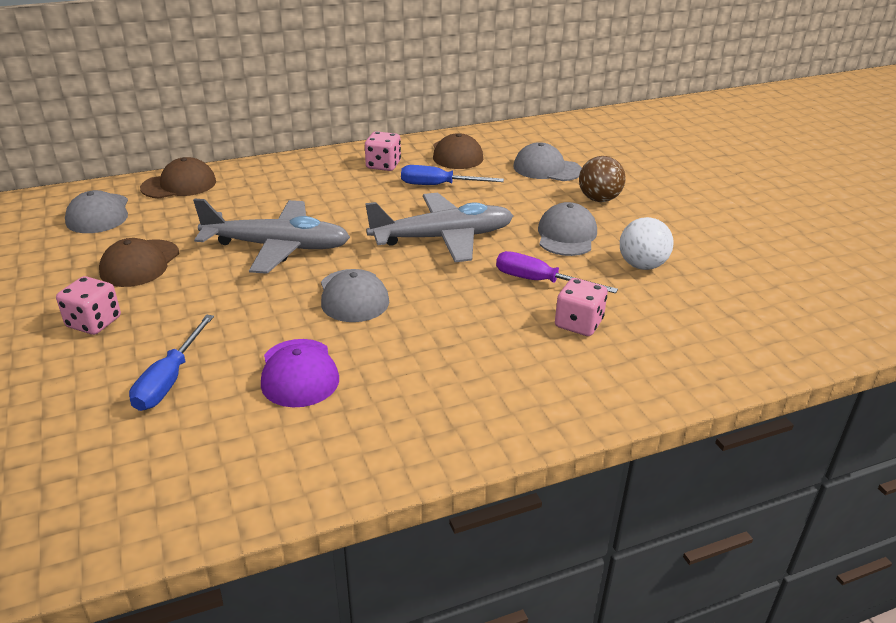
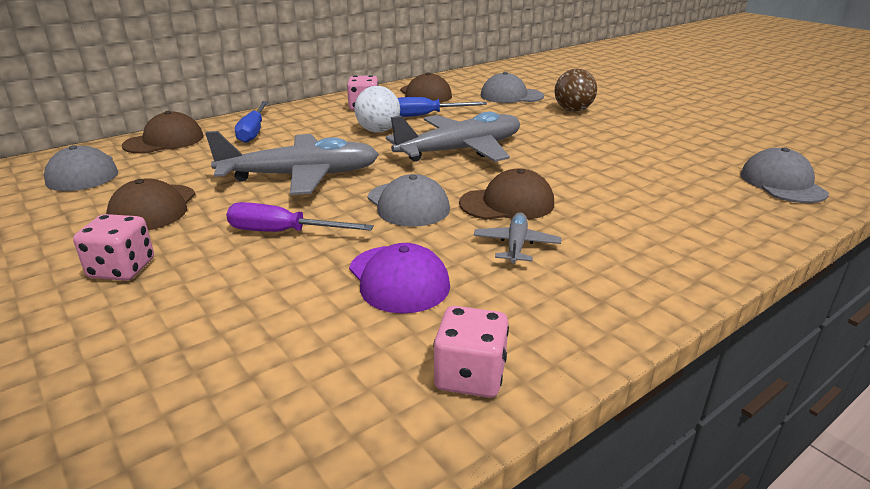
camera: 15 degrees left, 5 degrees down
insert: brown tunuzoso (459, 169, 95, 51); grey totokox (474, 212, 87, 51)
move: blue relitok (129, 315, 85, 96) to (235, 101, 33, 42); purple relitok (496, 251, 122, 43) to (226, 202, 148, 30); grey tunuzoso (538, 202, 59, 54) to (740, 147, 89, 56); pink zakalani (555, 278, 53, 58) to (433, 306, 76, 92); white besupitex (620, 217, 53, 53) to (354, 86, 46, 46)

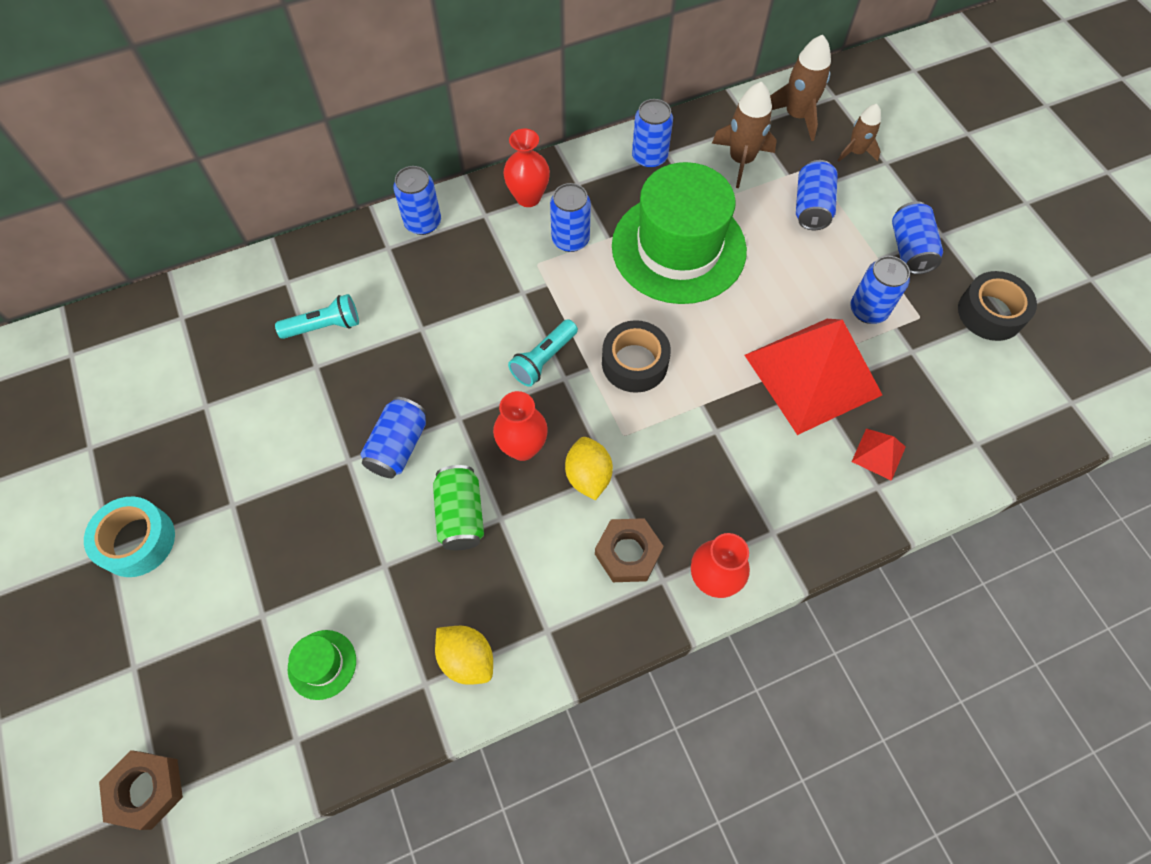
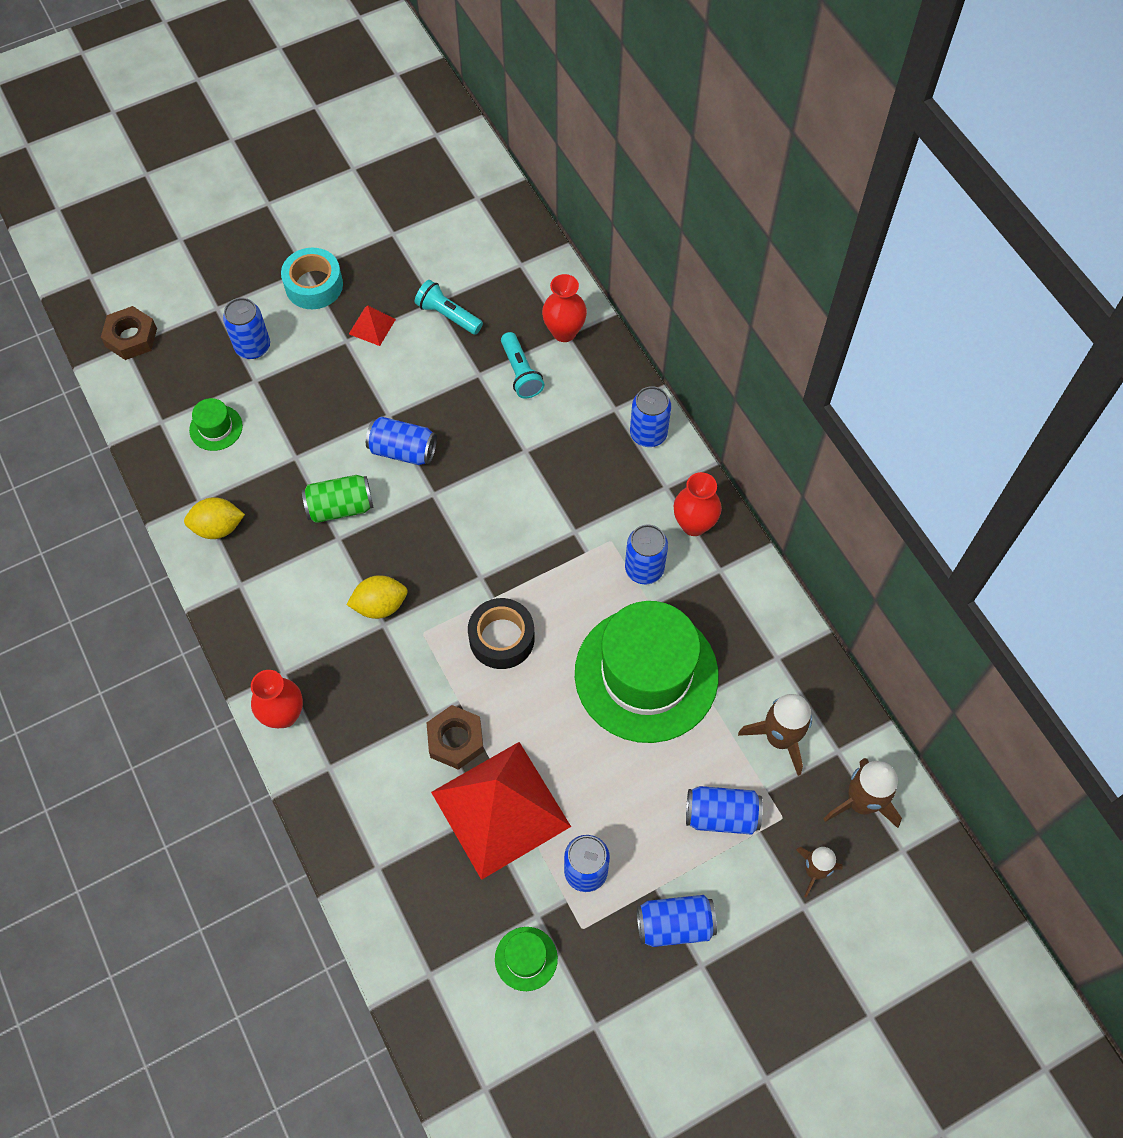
camera: 85 degrees right, 0 degrees up
delete: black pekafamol (958, 271, 79, 70)
insert: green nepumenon (495, 927, 63, 64)
move: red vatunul (493, 391, 55, 70) to (542, 274, 45, 68); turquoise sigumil (508, 319, 70, 68) to (415, 280, 68, 55); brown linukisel (595, 518, 69, 64) to (427, 705, 57, 65); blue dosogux (632, 99, 41, 69) to (223, 298, 47, 61); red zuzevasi (852, 429, 54, 52) to (349, 305, 47, 41)
rotate: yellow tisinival (435, 626, 58, 59) = (184, 497, 61, 42) 45 degrees clockwise

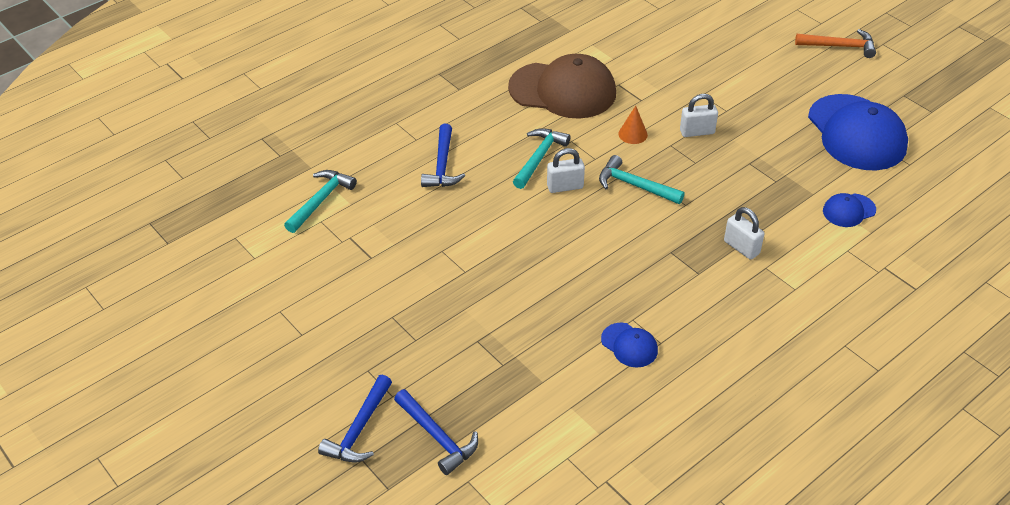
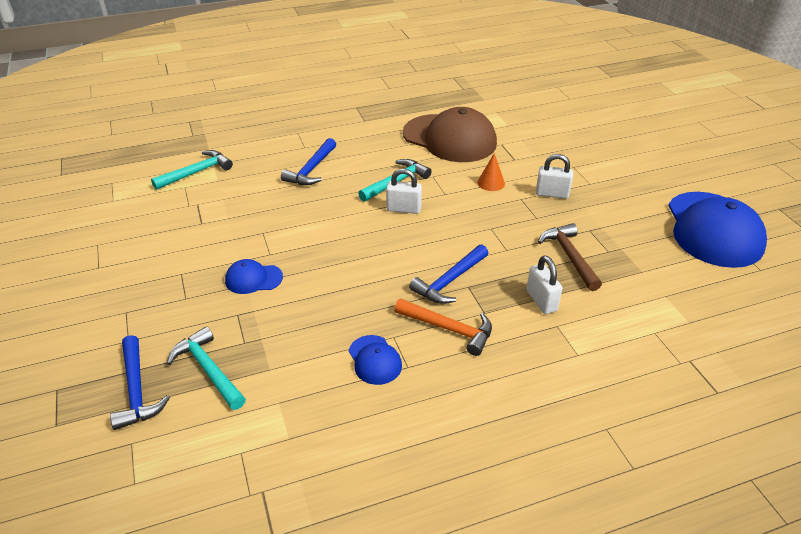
camera: 20 degrees right, 5 degrees down
insert: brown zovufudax (538, 223, 64, 68)
move: blue zovufudax (318, 375, 74, 88) to (409, 244, 80, 60); turquoise zovufudax (599, 155, 86, 49) to (167, 326, 79, 84); orange zovufudax (795, 29, 81, 29) to (394, 298, 98, 58); blue tunuzoso (823, 193, 53, 34) to (225, 259, 58, 35)

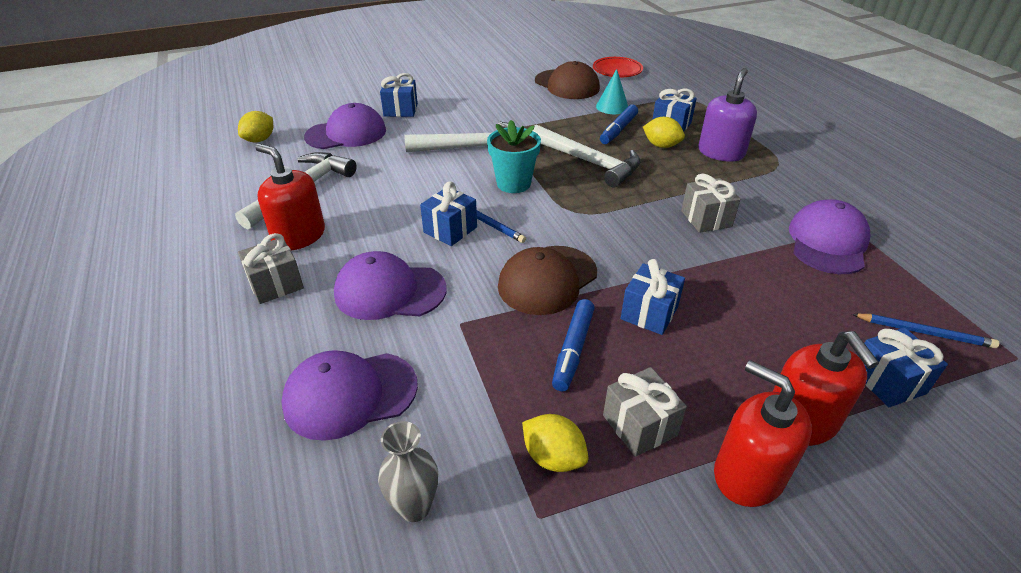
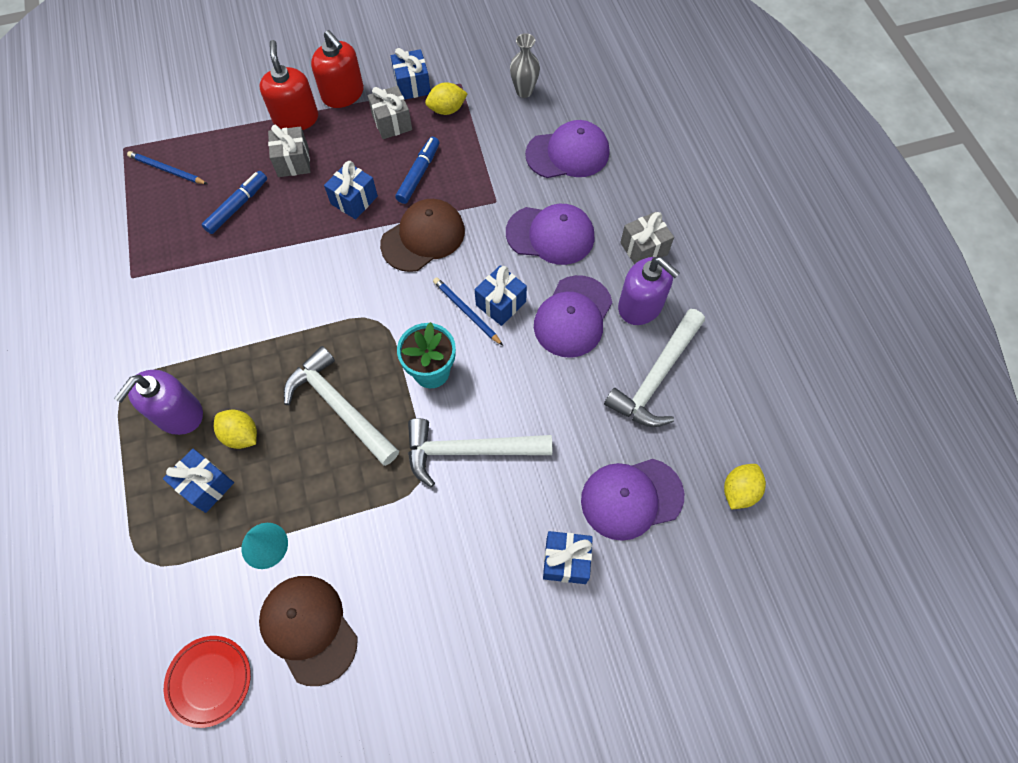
camera: 175 degrees left, 25 degrees up
move: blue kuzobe (600, 105, 38, 39) to (202, 171, 65, 63); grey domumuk (681, 174, 60, 59) to (268, 125, 42, 52); purple tunuzoso (789, 199, 82, 75) to (534, 275, 78, 83); blue domumuk (858, 328, 90, 79) to (391, 48, 39, 51)
recolor: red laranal (255, 144, 70, 106) to purple laranal (618, 257, 62, 68)
rotate: yellow tisinival (522, 414, 66, 58) = (425, 82, 43, 33) 60 degrees counterclockwise

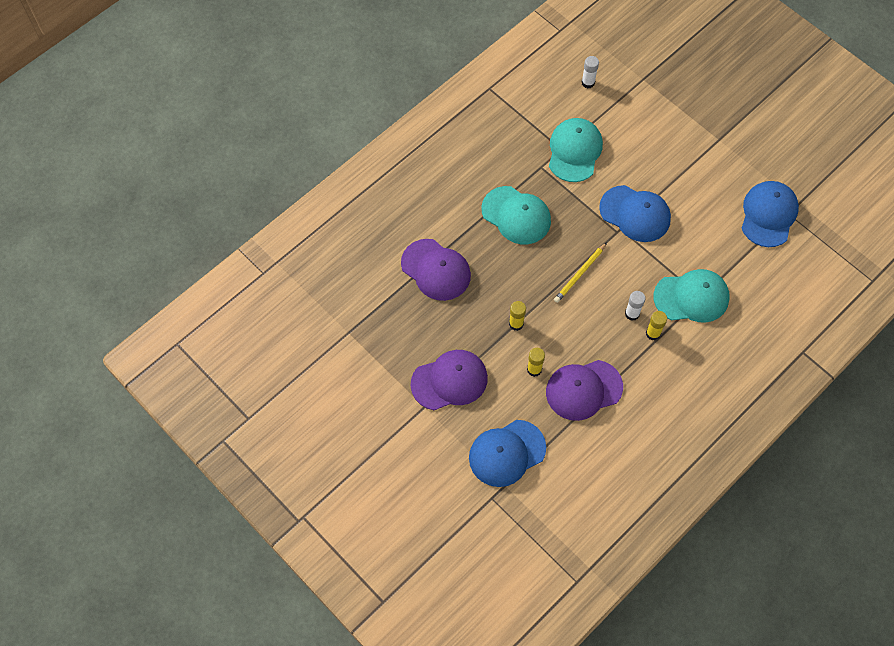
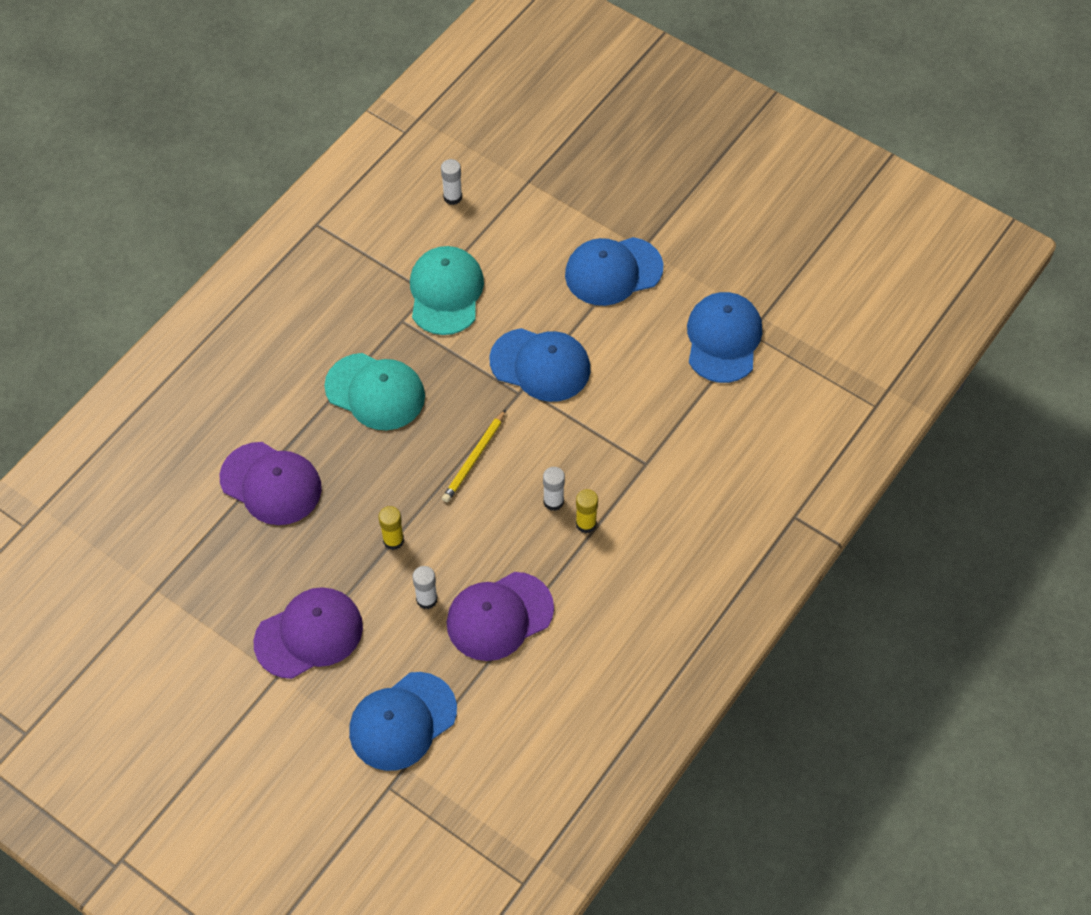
camera: 10 degrees left, 5 degrees down
delete: turquoise tunuzoso (653, 269, 77, 54)
insert: blue tunuzoso (565, 237, 98, 69)
recolor: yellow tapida (527, 348, 18, 29) to white tapida (412, 566, 26, 43)

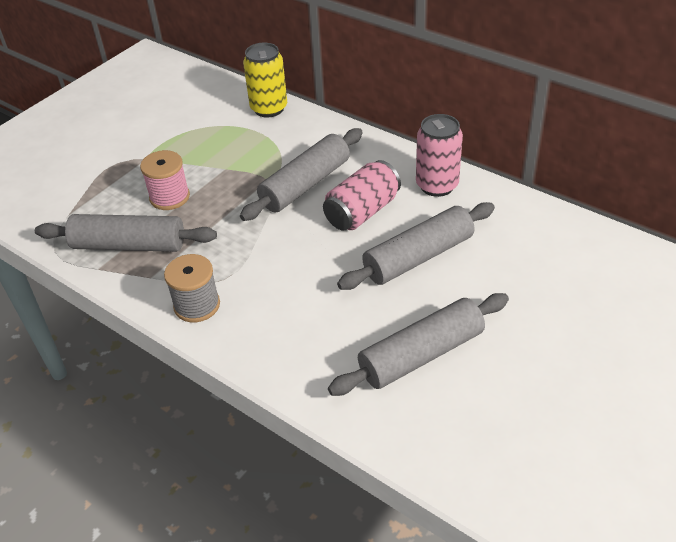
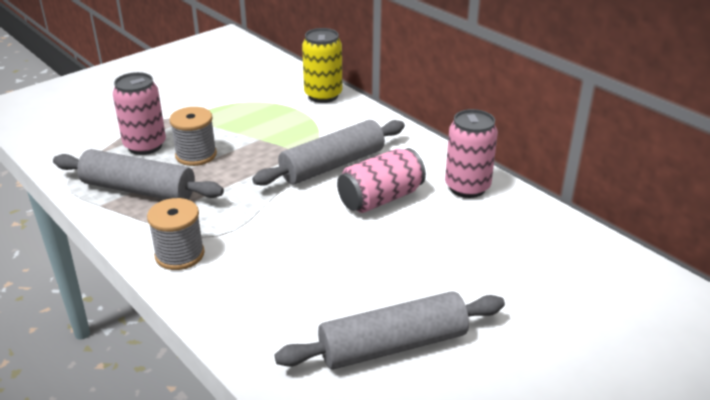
camera: 10 degrees right, 10 degrees down
delete: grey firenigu (337, 202, 158, 88)
insert: pink dosogux (113, 72, 53, 83)
recolor: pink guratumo (140, 150, 50, 60) to grey guratumo (170, 107, 47, 59)

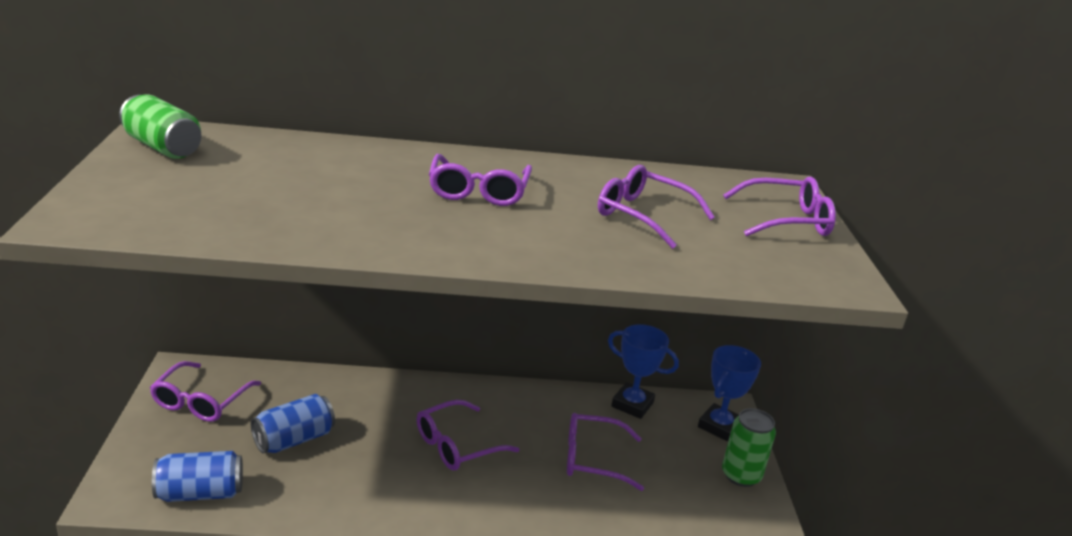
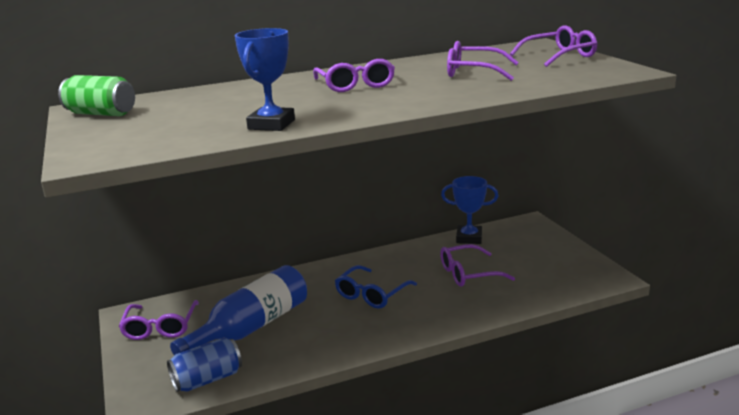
camera: 15 degrees left, 5 degrees down
delete: green dosogux (722, 408, 54, 79)
move: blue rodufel (698, 345, 63, 96) to (235, 28, 60, 103)
replace: blue dosogux (251, 394, 84, 60) to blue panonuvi (170, 265, 137, 91)
recolor: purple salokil (417, 400, 102, 70) to blue salokil (335, 265, 82, 44)

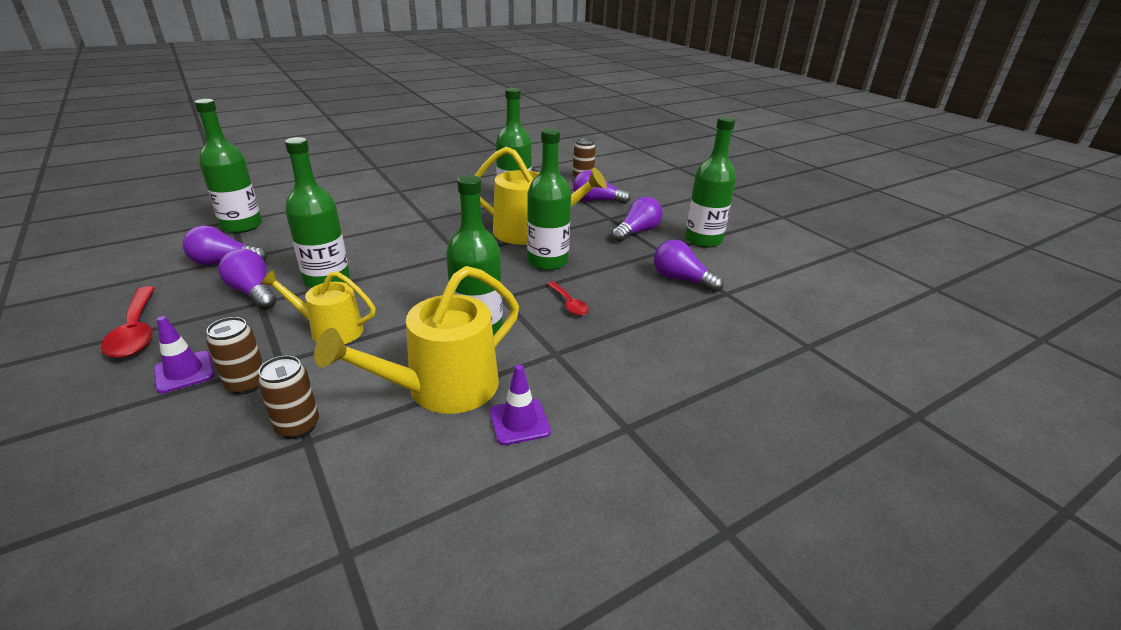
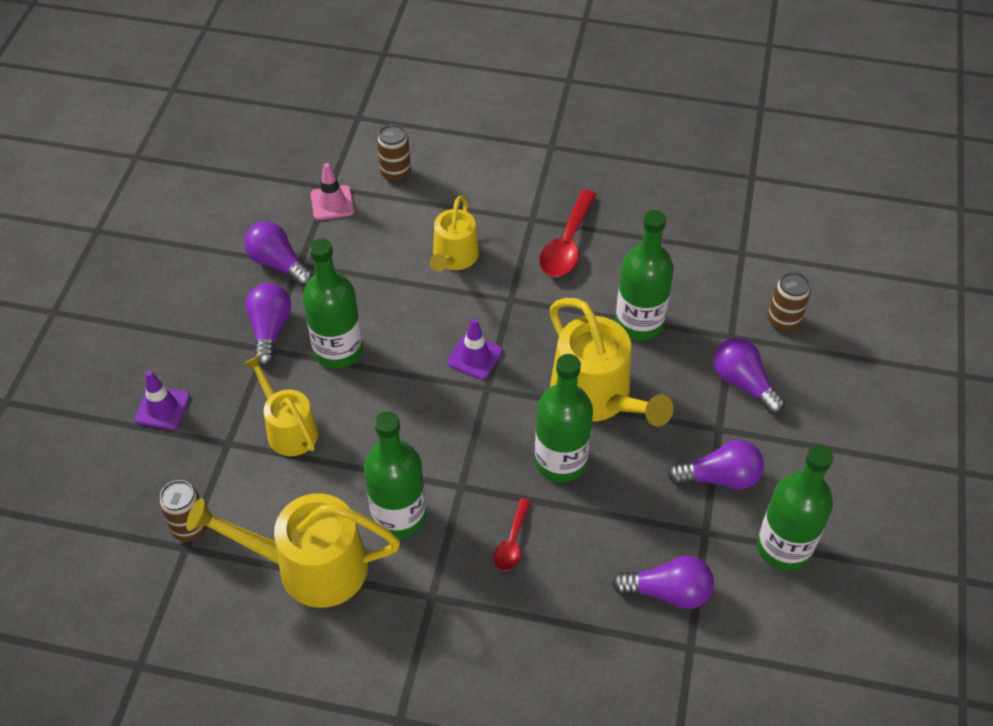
camera: 45 degrees right, 20 degrees up
insert: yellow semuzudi (430, 196, 49, 76)
move: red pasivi (101, 286, 54, 72) to (539, 189, 58, 88); brown dosogux (206, 317, 58, 78) to (377, 124, 34, 59); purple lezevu (489, 364, 62, 81) to (447, 318, 56, 61)
replace: green panonuvi (194, 99, 68, 134) to pink lezevu (311, 163, 43, 57)
rotate: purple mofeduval (654, 240, 70, 53) = (612, 556, 102, 53) 105 degrees clockwise

